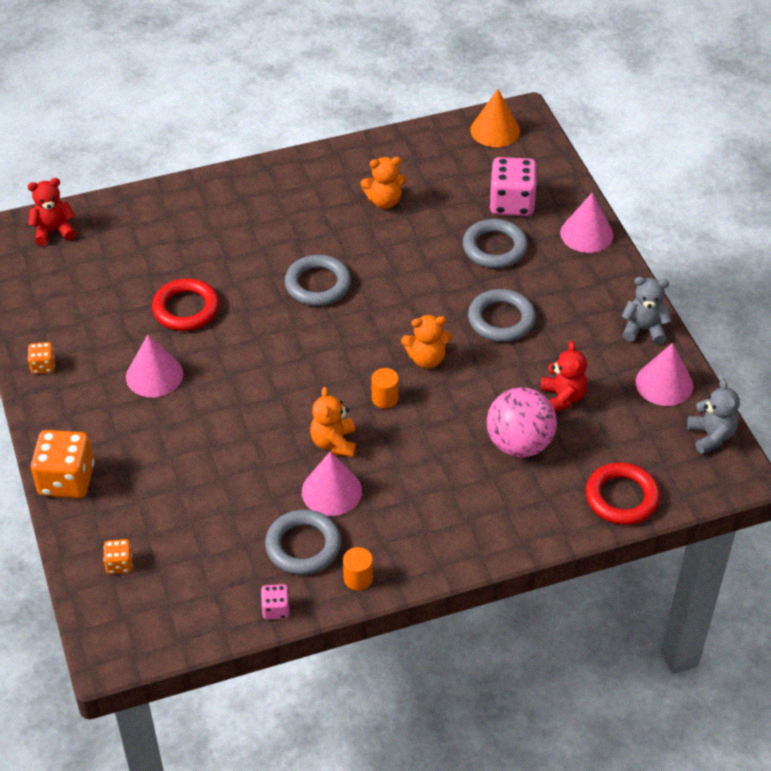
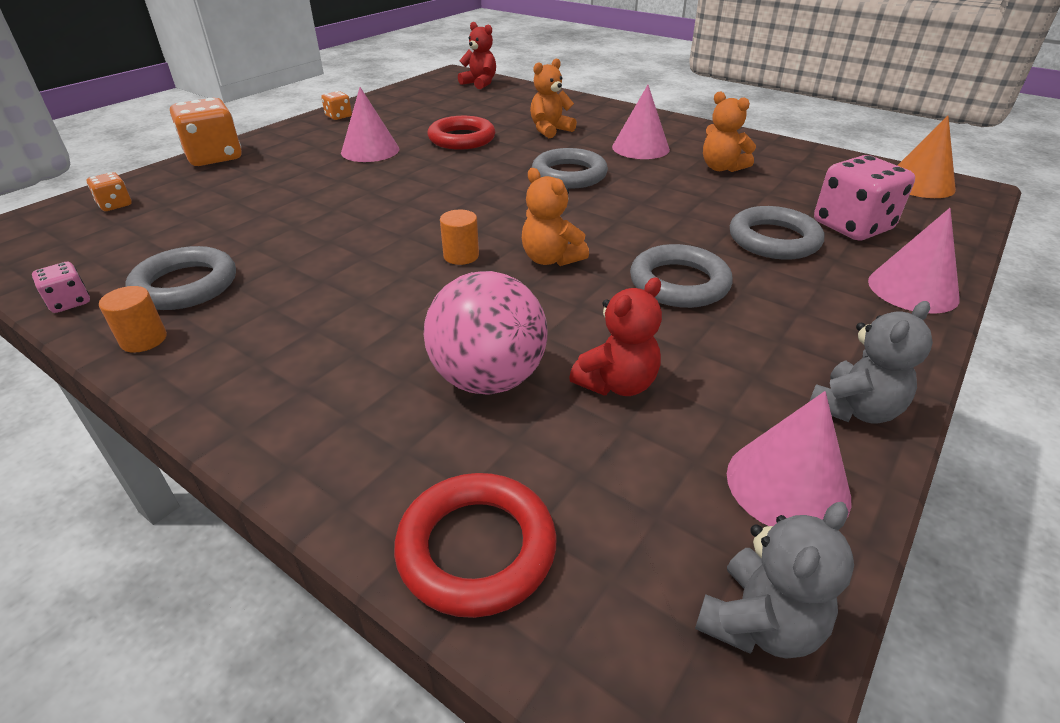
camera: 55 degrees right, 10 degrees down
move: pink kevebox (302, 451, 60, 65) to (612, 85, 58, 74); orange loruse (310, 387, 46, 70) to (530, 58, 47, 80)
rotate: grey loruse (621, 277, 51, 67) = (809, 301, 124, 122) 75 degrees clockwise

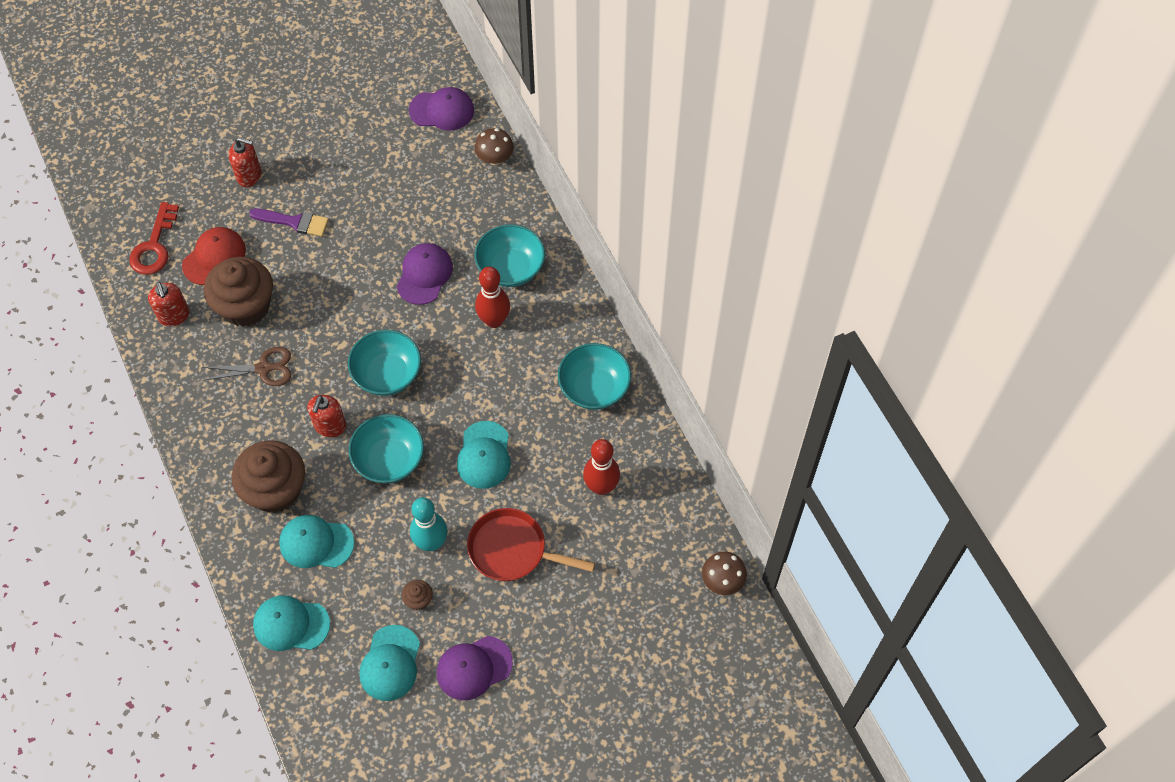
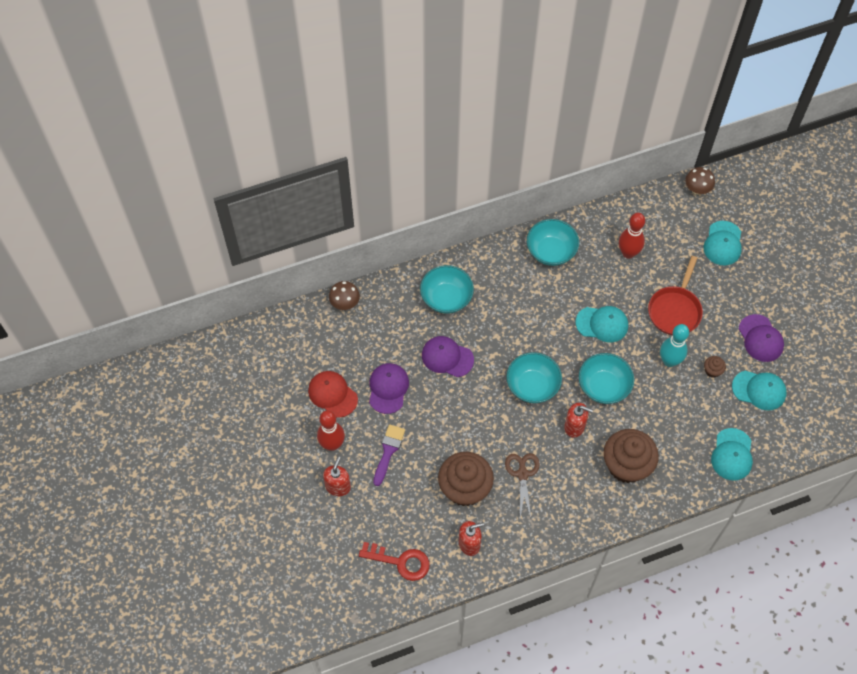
camera: 85 degrees left, 0 degrees up
move: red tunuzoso (182, 227, 64, 58) to (308, 371, 50, 47); turquoise tunuzoso (279, 515, 75, 53) to (704, 221, 38, 44); purple tunuzoso (409, 87, 65, 44) to (369, 363, 40, 51); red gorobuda (475, 267, 35, 61) to (317, 410, 28, 41)

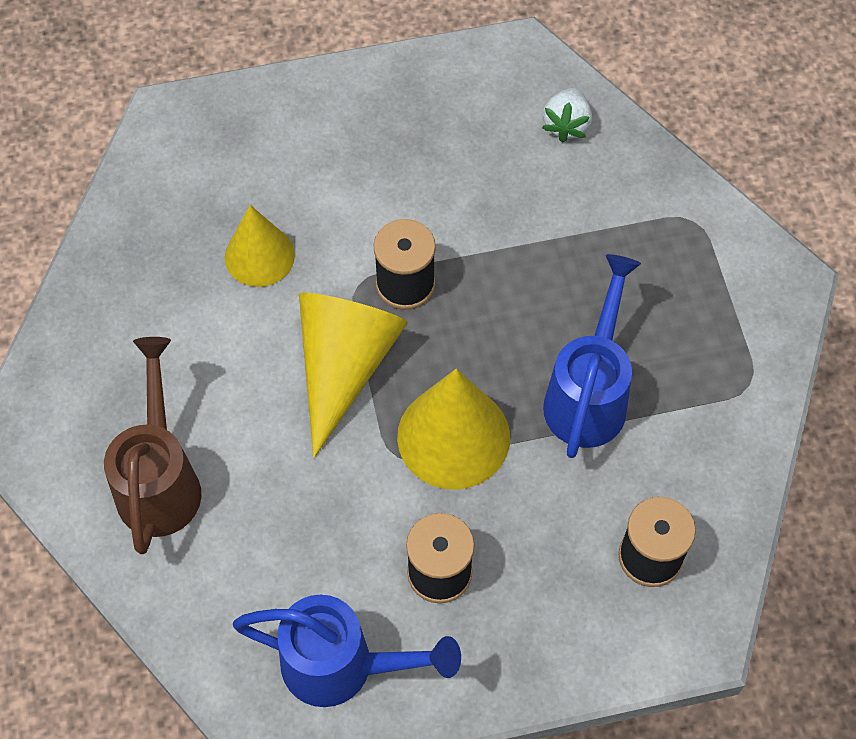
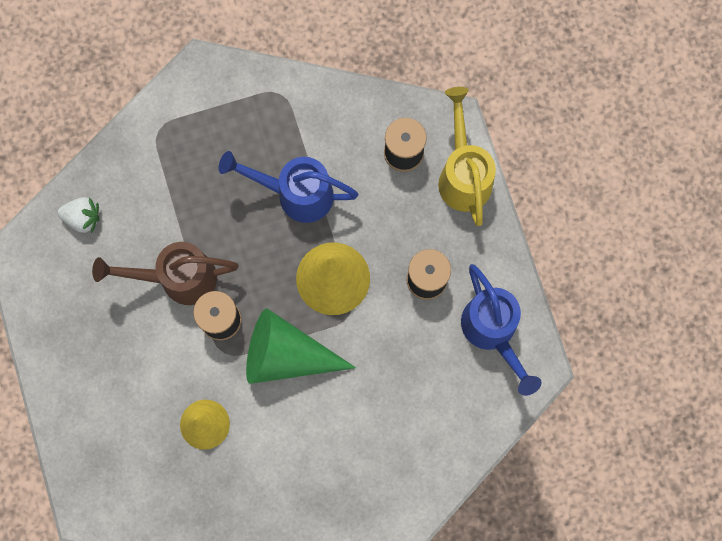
camera: 95 degrees left, 15 degrees up
insert: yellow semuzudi (438, 87, 58, 139)
move: brown semuzudi (104, 337, 97, 217) to (92, 242, 147, 63)
recolor: yellow kevebox (299, 293, 109, 165) to green kevebox (246, 308, 110, 76)
rotate: blue semuzudi (233, 595, 228, 112) = (461, 264, 80, 132) 150 degrees clockwise

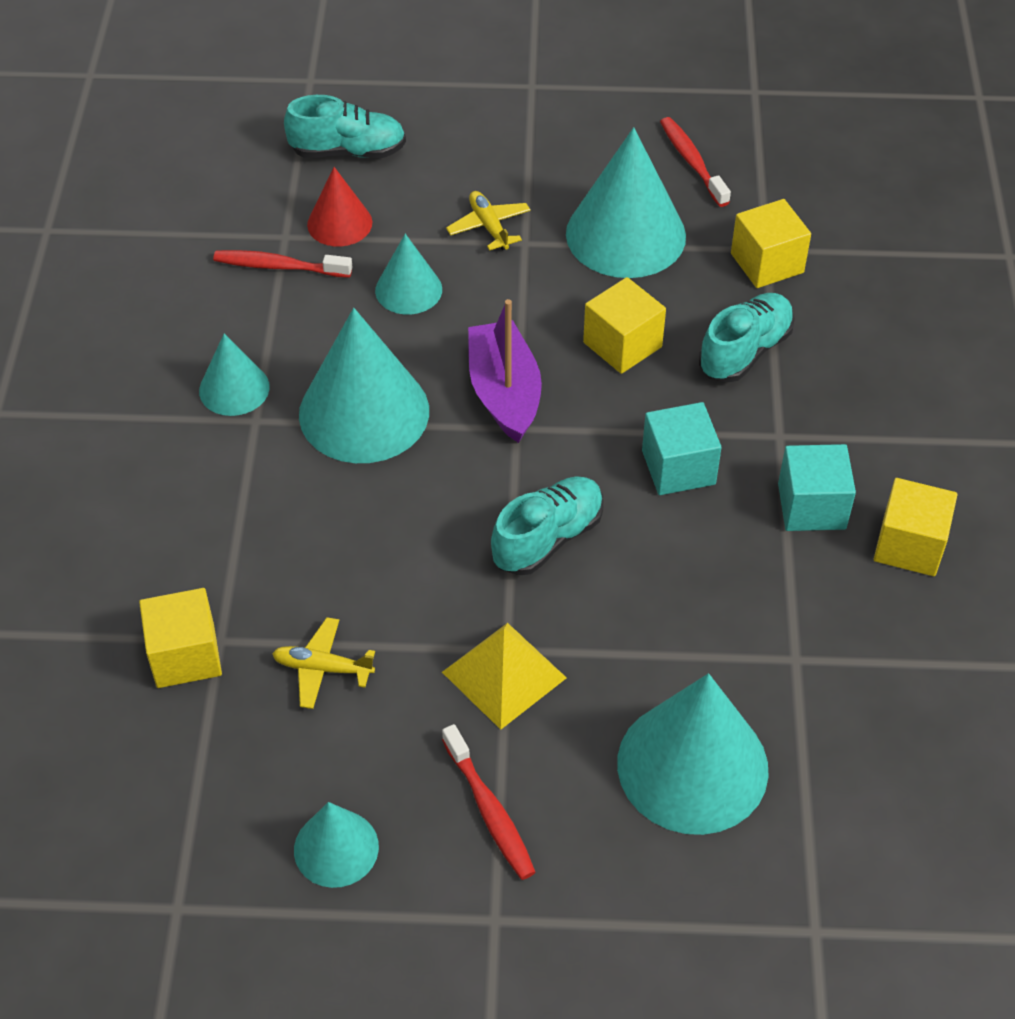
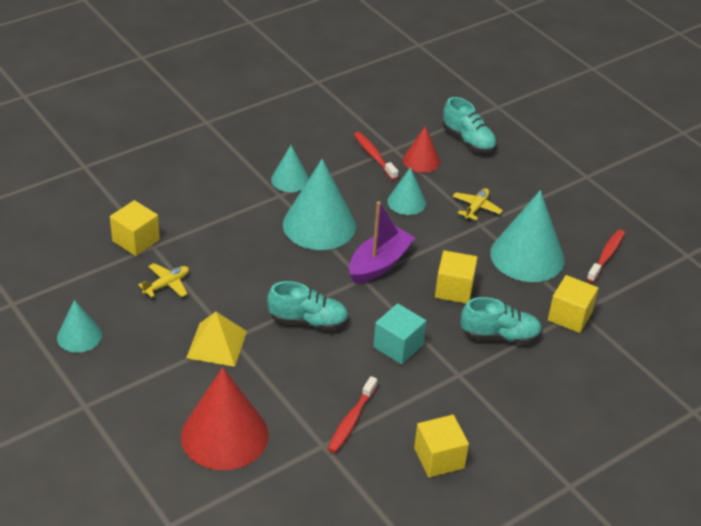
camera: 50 degrees right, 10 degrees down
delete: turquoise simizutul (778, 444, 78, 87)
move: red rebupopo (442, 724, 94, 156) to (328, 376, 49, 77)
recolor: turquoise kevebox (617, 673, 152, 162) to red kevebox (181, 367, 88, 103)
rotate: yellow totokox (272, 617, 103, 92) = (138, 263, 51, 35) 75 degrees clockwise

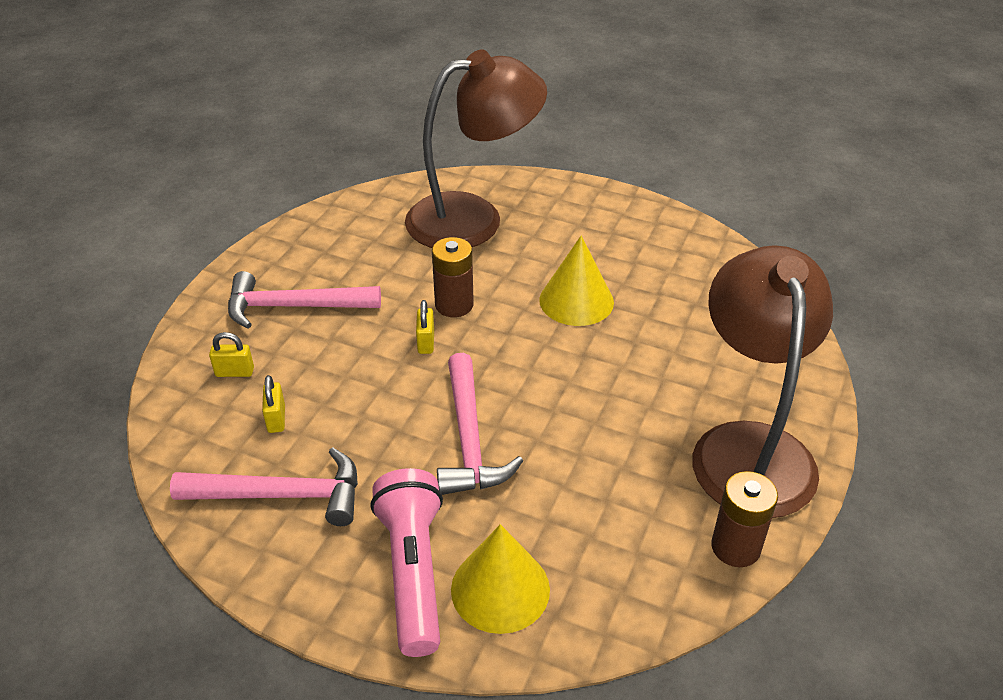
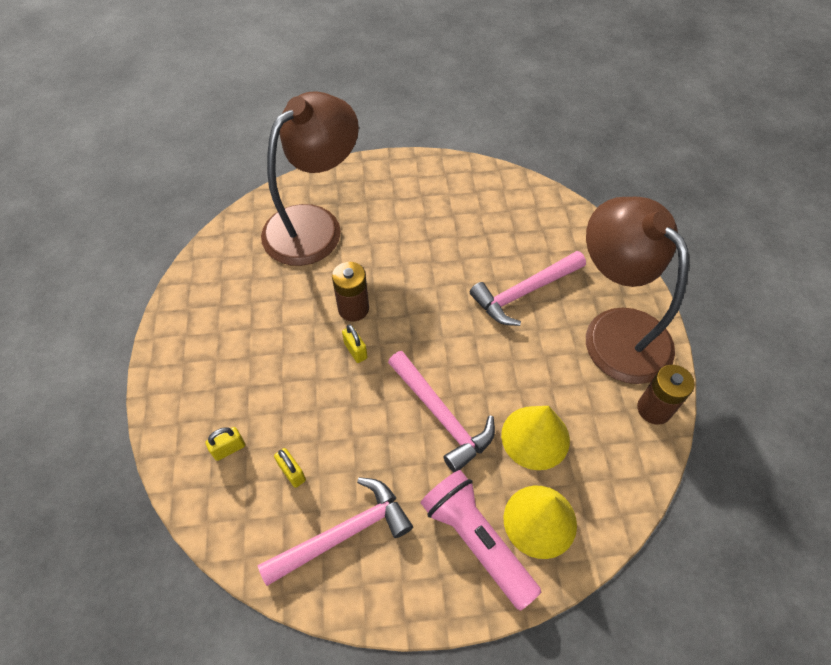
camera: 30 degrees left, 15 degrees up
move: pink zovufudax (228, 271, 153, 57) to (470, 251, 116, 75); yellow kevebox (539, 236, 75, 90) to (501, 406, 69, 64)

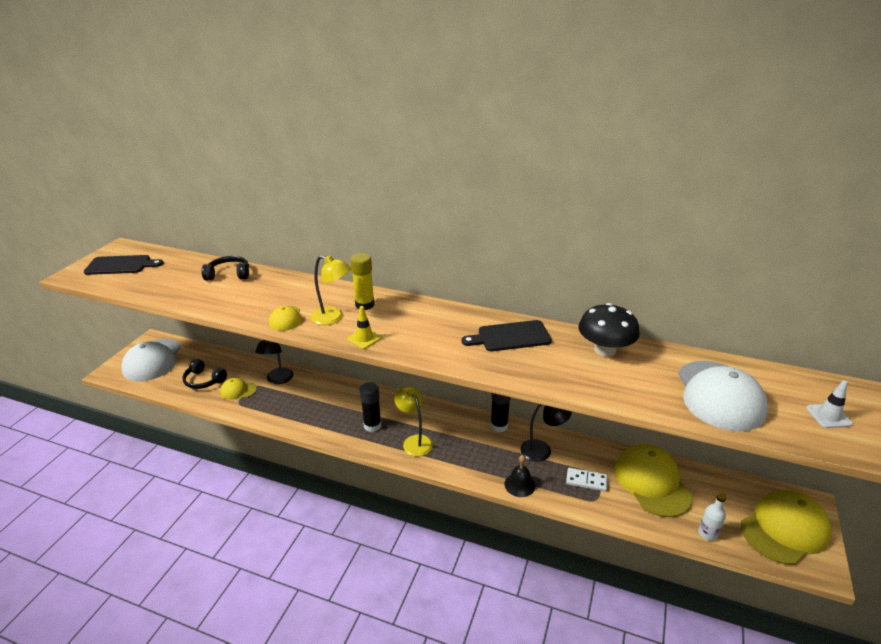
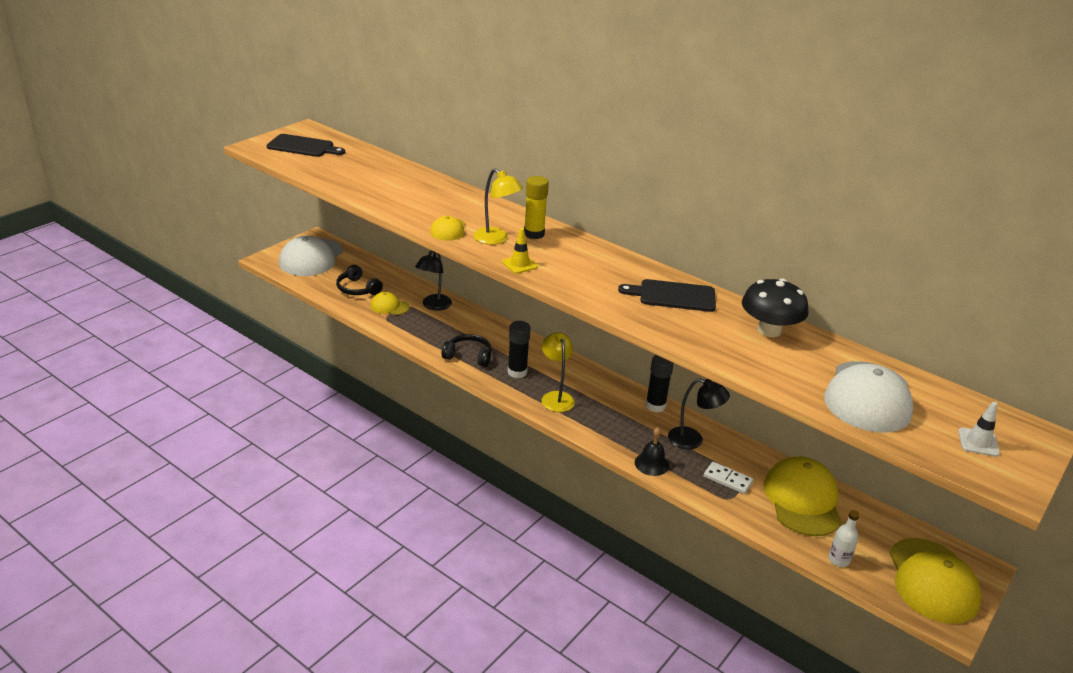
camera: 15 degrees right, 0 degrees up
move: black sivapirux (202, 256, 47, 25) to (442, 334, 50, 33)
rotate: yellow tunuzoso (741, 490, 91, 75) = (889, 538, 92, 86) 105 degrees clockwise

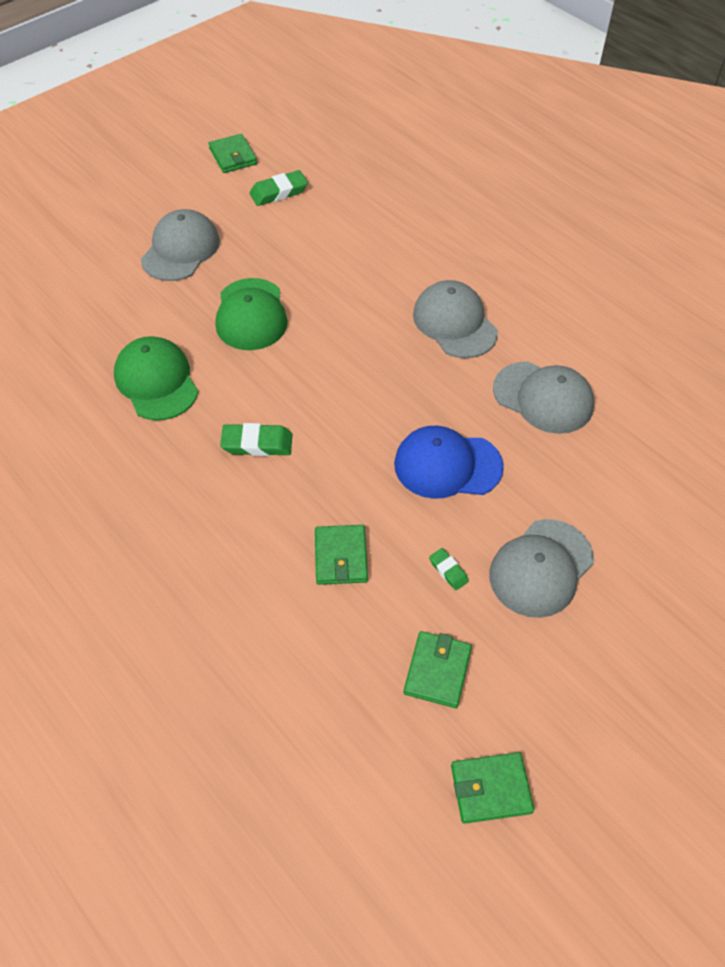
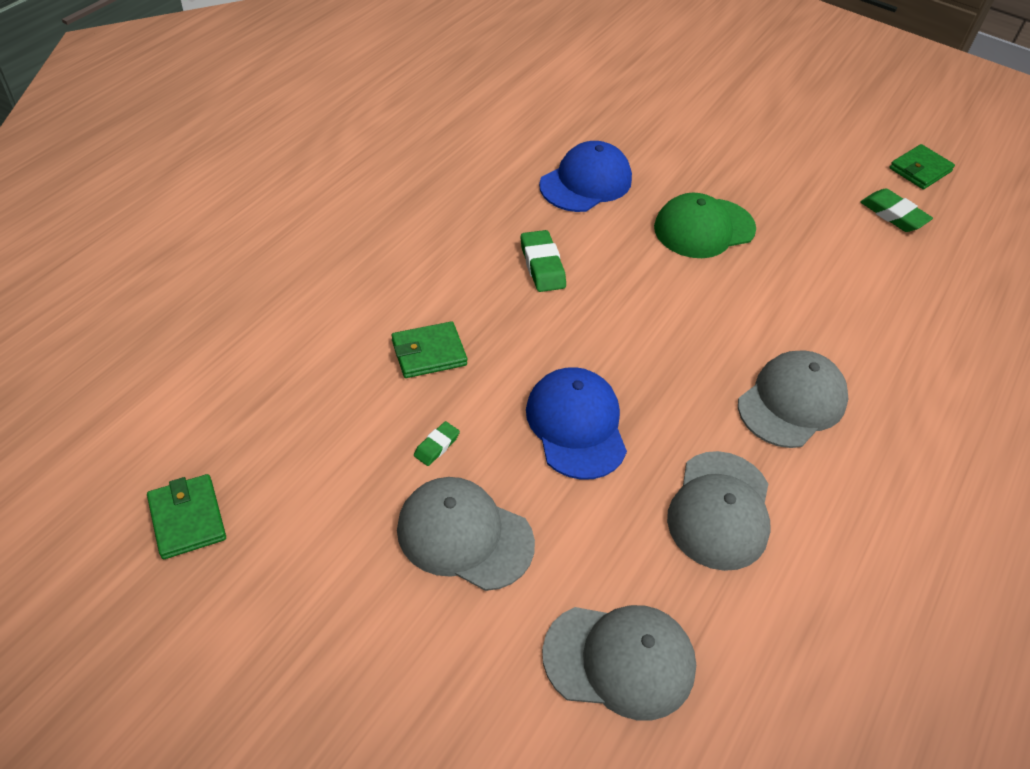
camera: 70 degrees right, 5 degrees down
delete: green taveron (404, 631, 68, 77)
move: grey tunuzoso (141, 209, 79, 72) to (542, 605, 154, 115)
recolor: green tunuzoso (114, 336, 84, 84) to blue tunuzoso (539, 141, 93, 71)

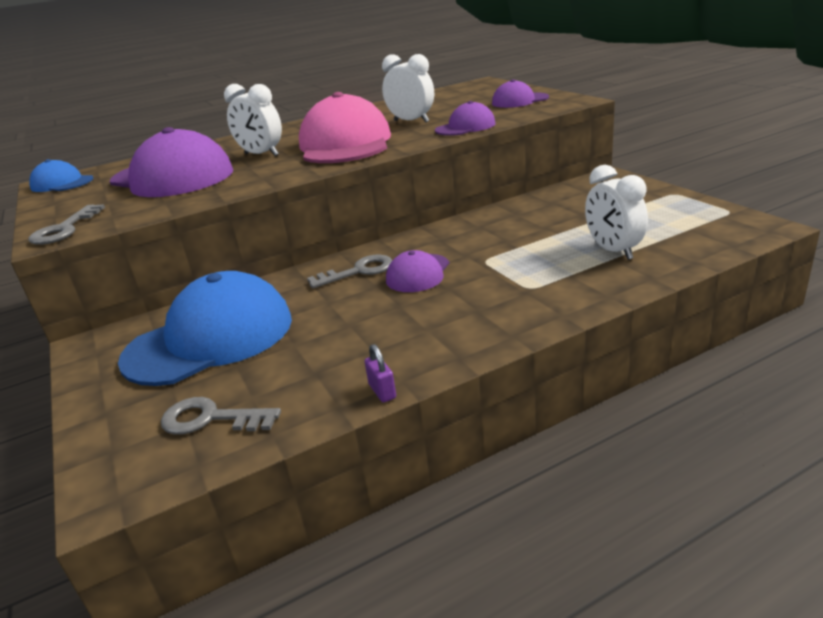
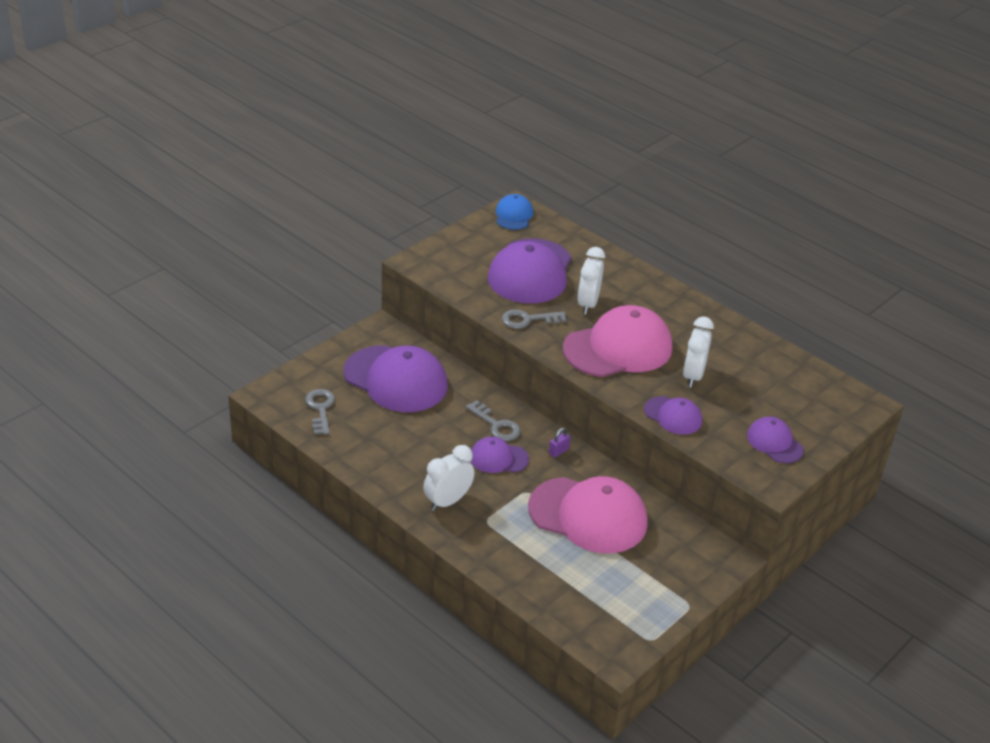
camera: 65 degrees right, 10 degrees up
insert: pink tunuzoso (528, 476, 120, 77)
move: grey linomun (28, 204, 77, 41) to (502, 309, 65, 20); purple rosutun (364, 344, 32, 58) to (549, 428, 22, 30); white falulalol (585, 165, 63, 95) to (423, 445, 52, 66)
recolor: blue tunuzoso (118, 271, 174, 115) to purple tunuzoso (344, 346, 104, 66)

